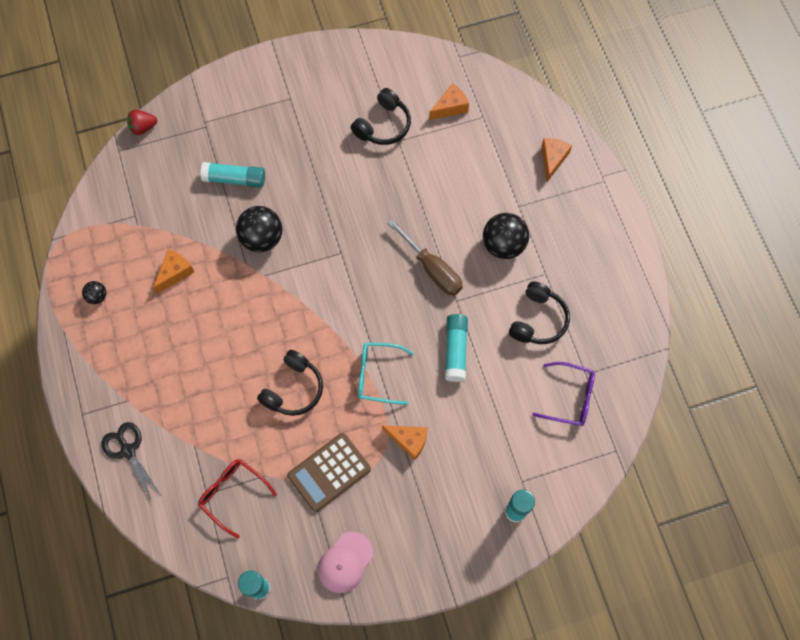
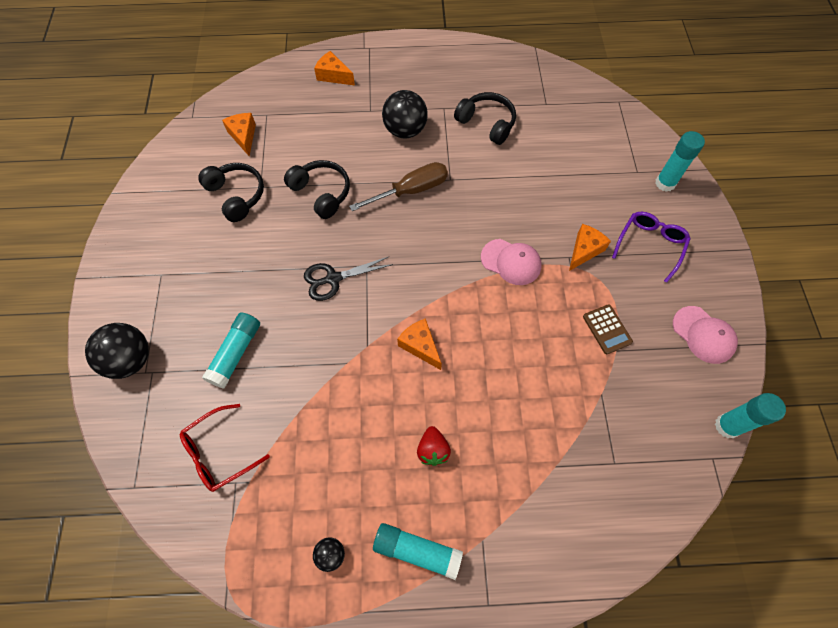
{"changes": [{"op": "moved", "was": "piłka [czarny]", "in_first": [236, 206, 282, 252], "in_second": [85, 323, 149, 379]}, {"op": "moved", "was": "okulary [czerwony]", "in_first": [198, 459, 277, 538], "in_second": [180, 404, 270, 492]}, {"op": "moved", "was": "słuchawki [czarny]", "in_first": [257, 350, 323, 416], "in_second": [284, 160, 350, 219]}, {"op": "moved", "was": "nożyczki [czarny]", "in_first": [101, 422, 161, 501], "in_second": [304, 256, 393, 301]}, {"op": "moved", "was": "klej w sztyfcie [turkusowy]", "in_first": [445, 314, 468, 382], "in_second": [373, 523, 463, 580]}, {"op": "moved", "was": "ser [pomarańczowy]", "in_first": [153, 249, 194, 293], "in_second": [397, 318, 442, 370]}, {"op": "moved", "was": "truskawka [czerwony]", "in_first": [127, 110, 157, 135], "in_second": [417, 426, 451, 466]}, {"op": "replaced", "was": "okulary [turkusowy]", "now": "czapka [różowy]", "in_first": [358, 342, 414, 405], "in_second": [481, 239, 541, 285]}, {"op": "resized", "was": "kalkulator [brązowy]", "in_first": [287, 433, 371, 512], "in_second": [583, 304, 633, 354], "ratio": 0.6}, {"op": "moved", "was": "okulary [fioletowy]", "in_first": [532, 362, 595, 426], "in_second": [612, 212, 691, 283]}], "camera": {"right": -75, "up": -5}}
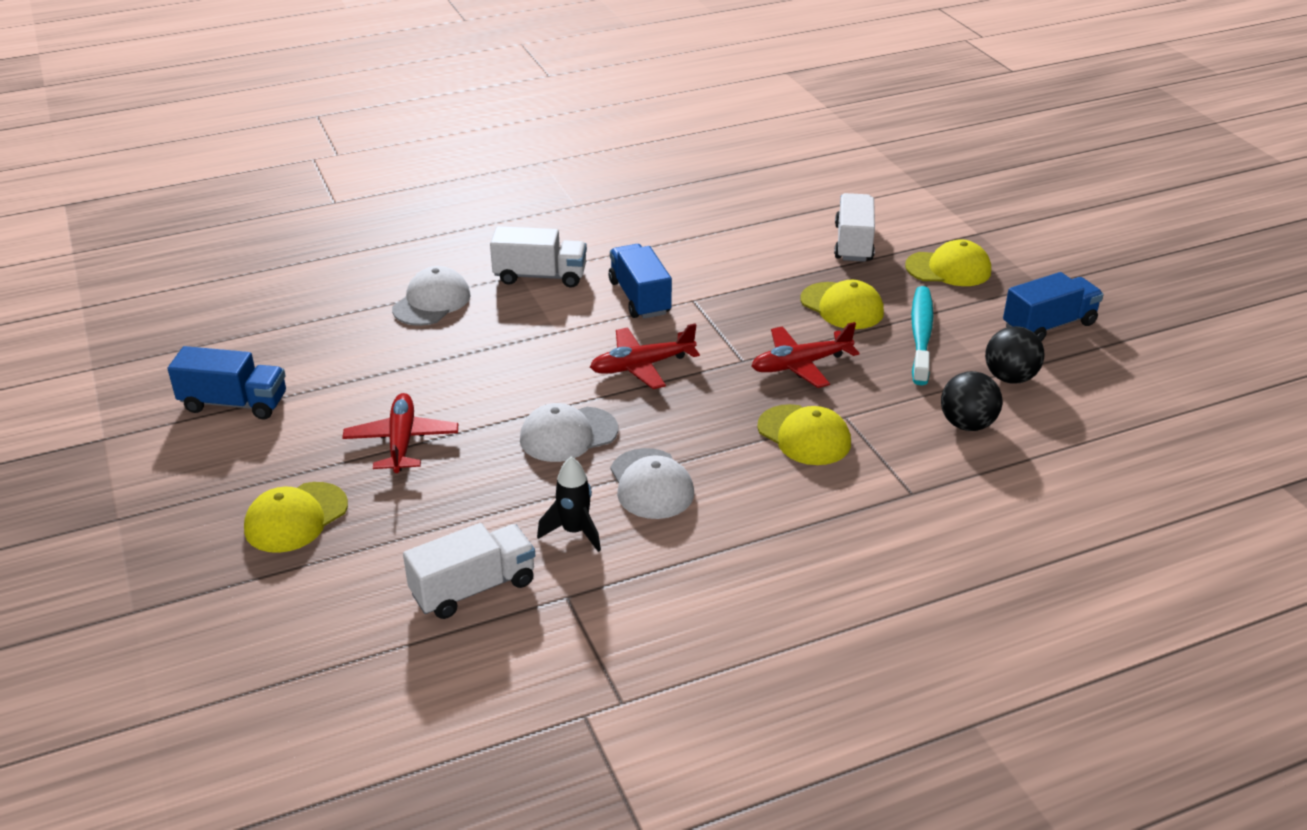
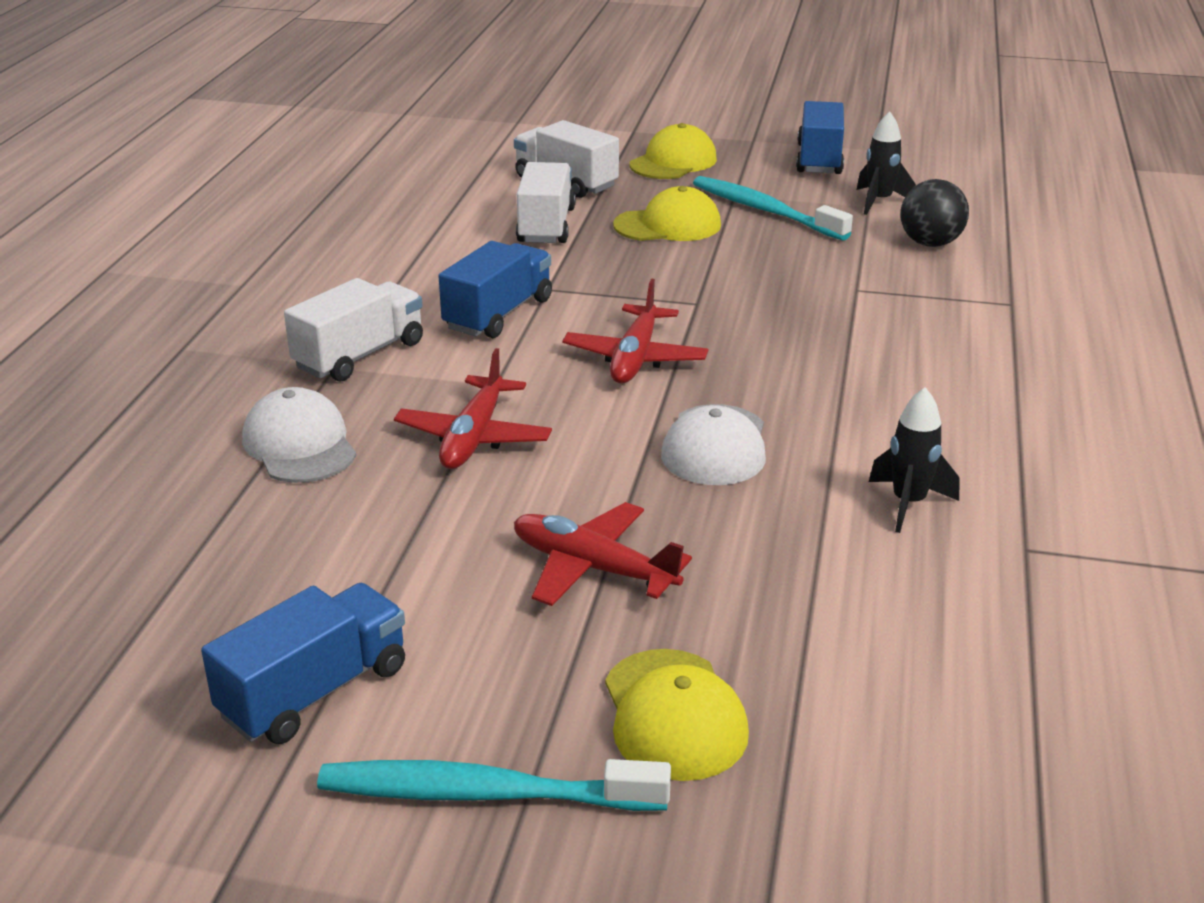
{"changes": [{"op": "added", "now": "szczoteczka do zębów [turkusowy]", "in_second": [317, 759, 671, 811]}, {"op": "moved", "was": "samolot [czerwony]", "in_first": [752, 322, 860, 388], "in_second": [394, 348, 552, 469]}, {"op": "turned", "was": "ciężarówka [niebieski]", "in_first": [609, 244, 672, 319], "in_second": [439, 241, 552, 338], "clockwise": 105}, {"op": "moved", "was": "ciężarówka [biały]", "in_first": [403, 523, 535, 619], "in_second": [516, 162, 576, 243]}, {"op": "replaced", "was": "piłka [czarny]", "now": "rakieta [czarny]", "in_first": [985, 326, 1044, 384], "in_second": [857, 111, 916, 215]}, {"op": "removed", "was": "czapka [biały]", "in_first": [610, 448, 694, 519]}, {"op": "removed", "was": "czapka [żółty]", "in_first": [757, 404, 851, 465]}], "camera": {"right": -55, "up": -5}}
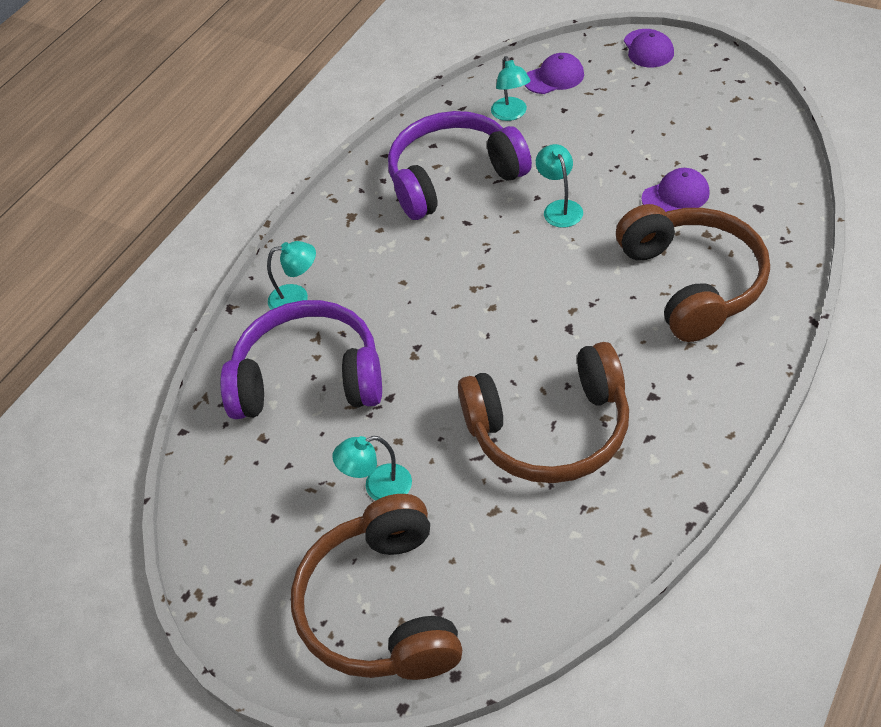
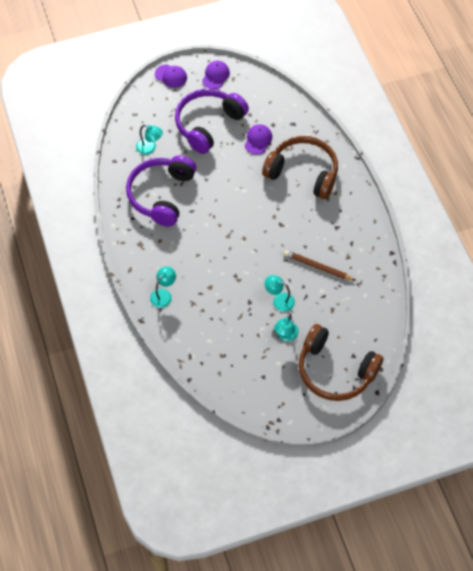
{"changes": [{"op": "moved", "was": "słuchawki [fioletowy]", "in_first": [220, 300, 382, 419], "in_second": [175, 89, 249, 154]}, {"op": "moved", "was": "czapka [fioletowy]", "in_first": [525, 53, 584, 94], "in_second": [202, 61, 230, 89]}, {"op": "moved", "was": "lampka [turkusowy]", "in_first": [536, 144, 583, 228], "in_second": [264, 275, 295, 312]}, {"op": "replaced", "was": "słuchawki [brązowy]", "now": "ołówek [brązowy]", "in_first": [458, 342, 629, 483], "in_second": [284, 250, 356, 281]}], "camera": {"right": -55, "up": 10}}
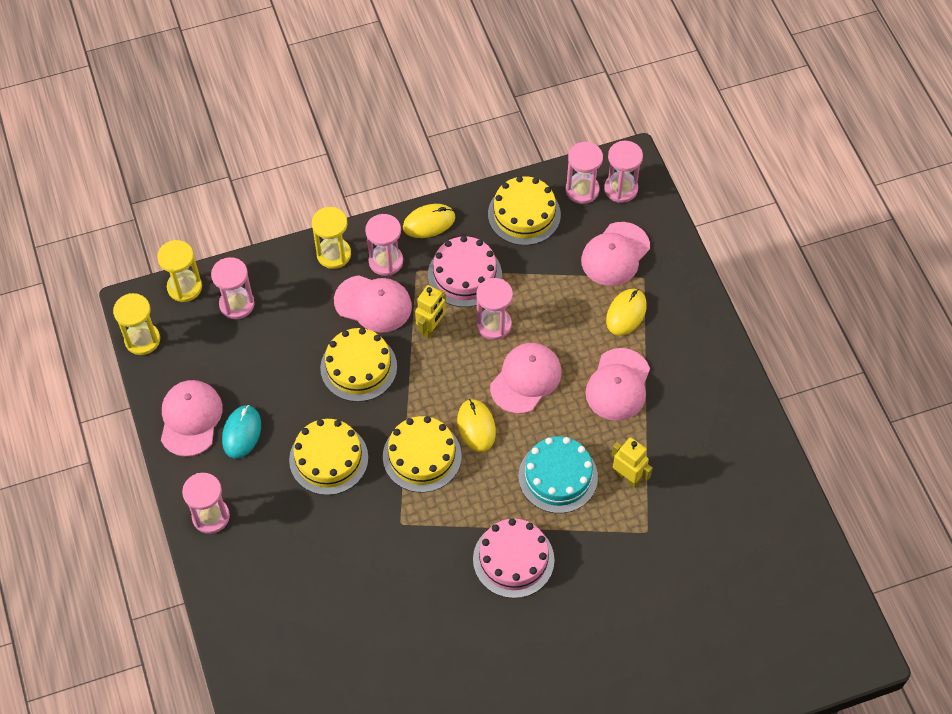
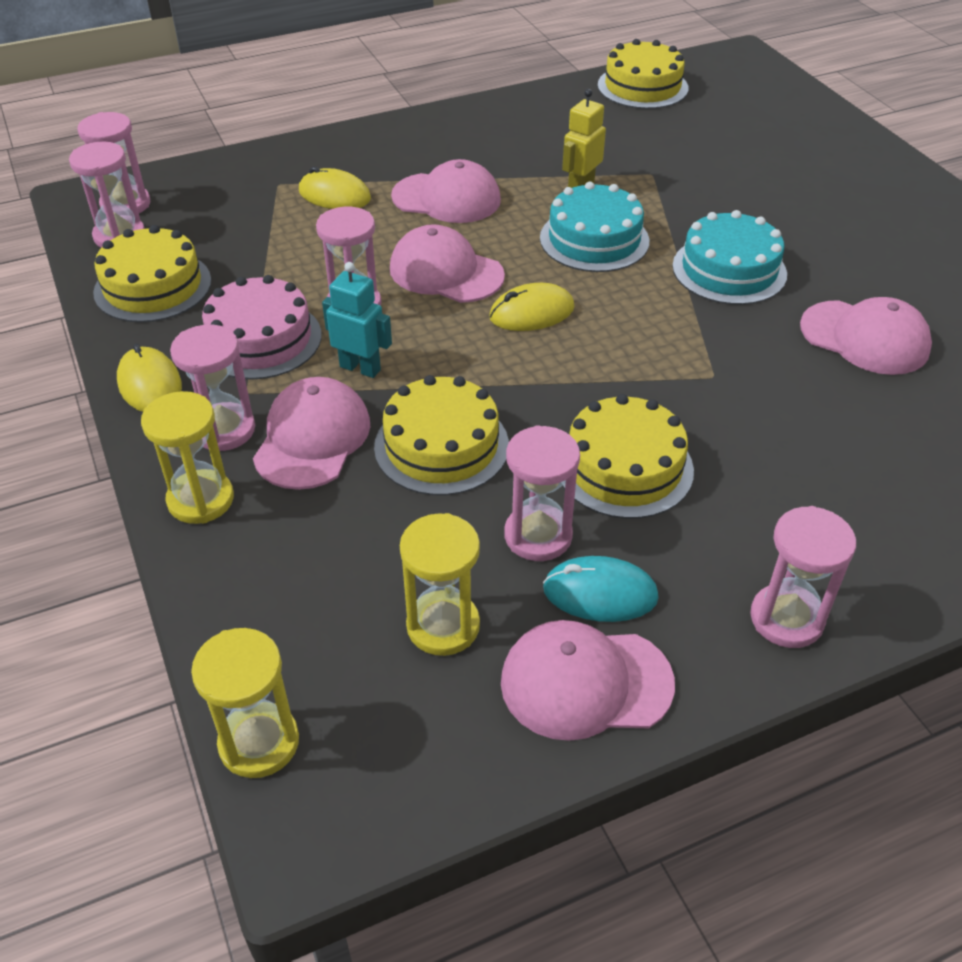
{"changes": [{"op": "recoloured", "was": "robot [żółty]", "now": "robot [turkusowy]", "in_first": [415, 285, 446, 338], "in_second": [322, 262, 392, 378]}, {"op": "moved", "was": "klepsydra [żółty]", "in_first": [113, 293, 160, 355], "in_second": [400, 513, 480, 656]}, {"op": "moved", "was": "klepsydra [różowy]", "in_first": [211, 257, 255, 319], "in_second": [504, 425, 580, 561]}, {"op": "moved", "was": "tort [żółty]", "in_first": [383, 416, 462, 493], "in_second": [598, 39, 688, 109]}, {"op": "recoloured", "was": "tort [różowy]", "now": "tort [turkusowy]", "in_first": [473, 518, 554, 598], "in_second": [672, 210, 787, 305]}, {"op": "moved", "was": "czapka [różowy]", "in_first": [581, 222, 650, 286], "in_second": [800, 297, 932, 375]}], "camera": {"right": -95, "up": -15}}
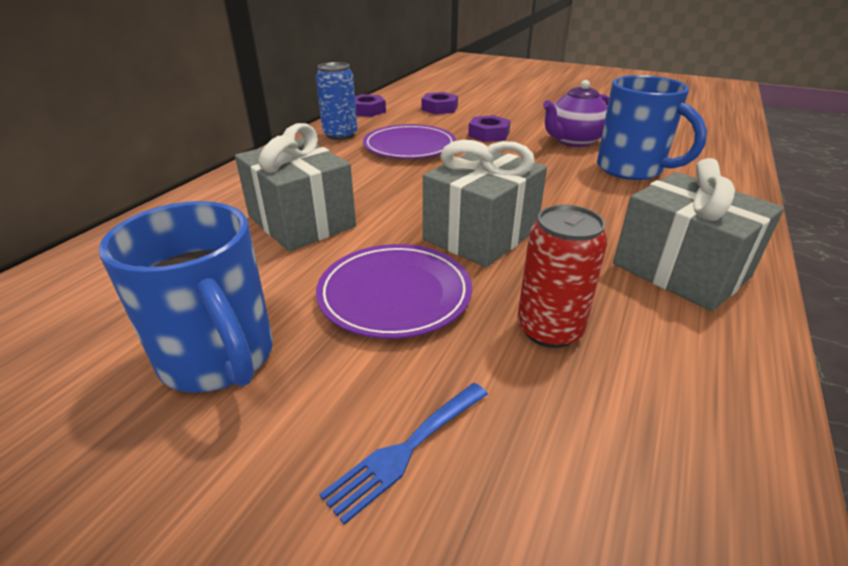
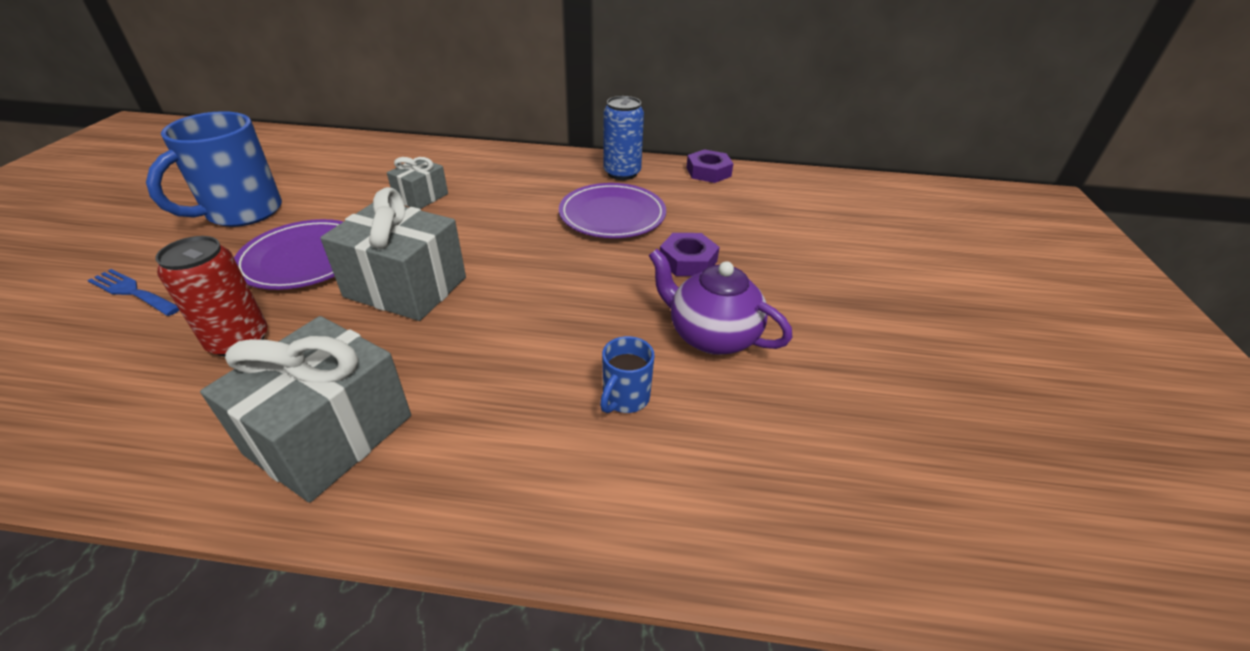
{"changes": [{"op": "resized", "was": "prezent [szary]", "in_first": [235, 123, 356, 251], "in_second": [387, 157, 448, 209], "ratio": 0.55}, {"op": "resized", "was": "kubek [niebieski]", "in_first": [597, 75, 707, 180], "in_second": [600, 336, 655, 413], "ratio": 0.48}, {"op": "removed", "was": "nakrętka [fioletowy]", "in_first": [421, 92, 458, 114]}], "camera": {"right": 70, "up": 5}}
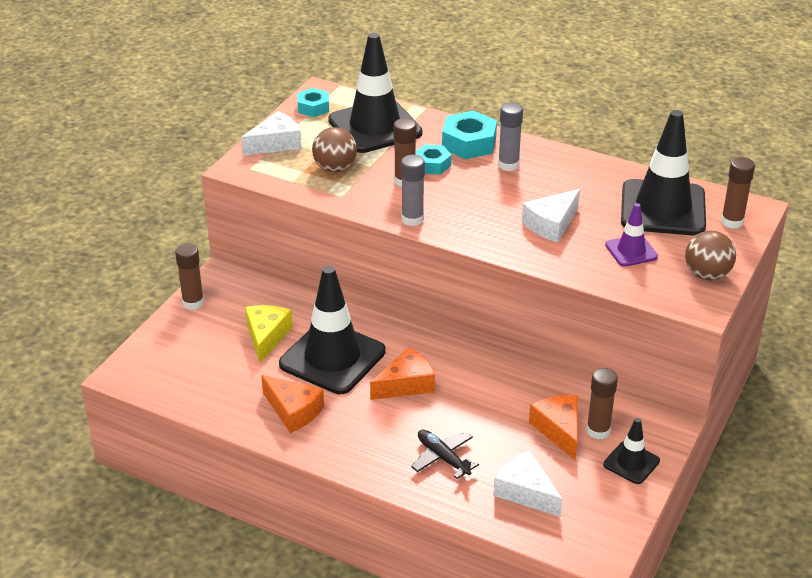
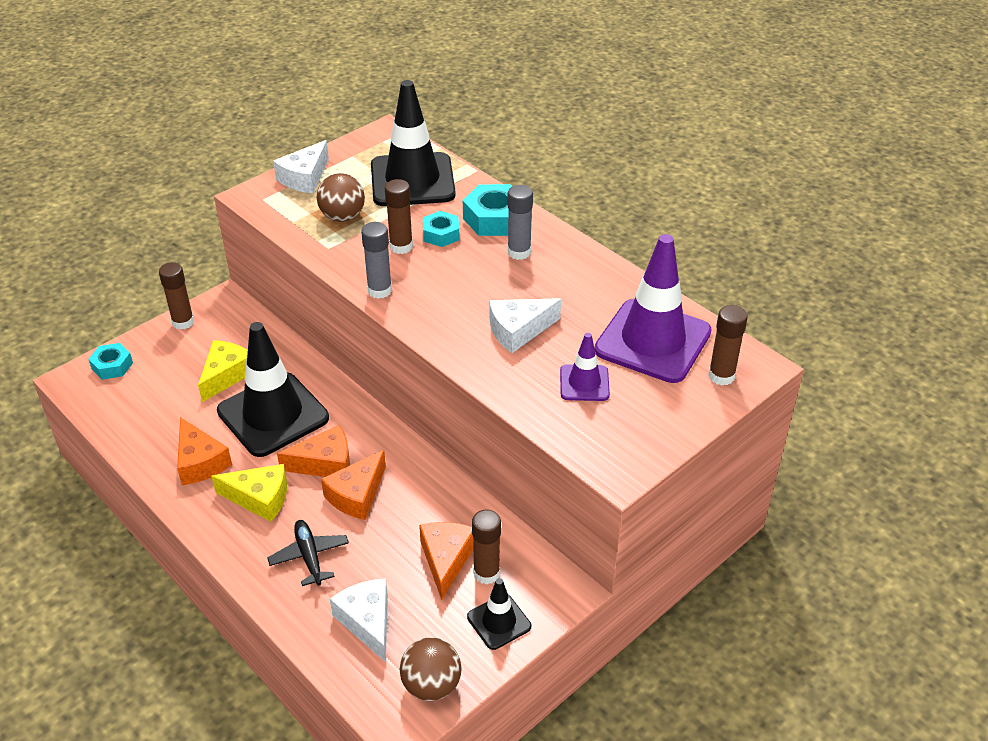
{"changes": [{"op": "moved", "was": "nakrętka [turkusowy]", "in_first": [298, 88, 329, 117], "in_second": [88, 343, 133, 380]}, {"op": "added", "now": "ser [żółty]", "in_second": [211, 464, 287, 522]}, {"op": "turned", "was": "ser [biały]", "in_first": [241, 111, 302, 156], "in_second": [273, 140, 329, 194], "clockwise": 135}, {"op": "added", "now": "ser [pomarańczowy]", "in_second": [321, 450, 386, 520]}, {"op": "moved", "was": "piłka [brązowy]", "in_first": [685, 231, 736, 280], "in_second": [400, 637, 462, 701]}, {"op": "recoloured", "was": "pachołek [czarny]", "now": "pachołek [fioletowy]", "in_first": [621, 110, 706, 236], "in_second": [594, 234, 712, 383]}], "camera": {"right": 20, "up": 5}}
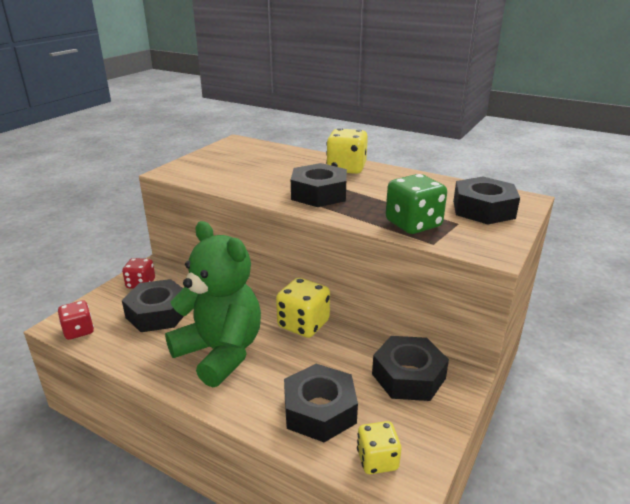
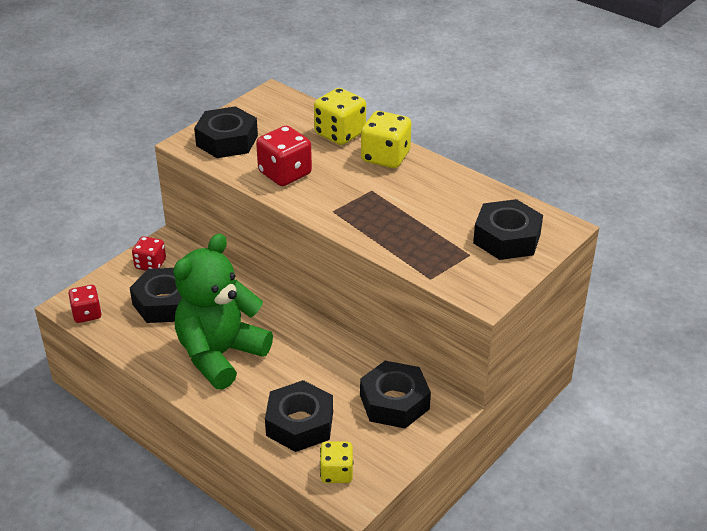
{"changes": [{"op": "turned", "was": "miś [zielony]", "in_first": [165, 221, 261, 388], "in_second": [173, 233, 273, 390], "clockwise": -105}, {"op": "moved", "was": "nakrętka [czarny]", "in_first": [291, 163, 347, 207], "in_second": [194, 106, 258, 158]}, {"op": "added", "now": "kostka do gry [czerwony]", "in_second": [256, 126, 312, 186]}, {"op": "moved", "was": "kostka do gry [żółty]", "in_first": [276, 278, 330, 338], "in_second": [314, 88, 366, 145]}, {"op": "removed", "was": "kostka do gry [zielony]", "in_first": [386, 174, 447, 234]}], "camera": {"right": 10, "up": 10}}
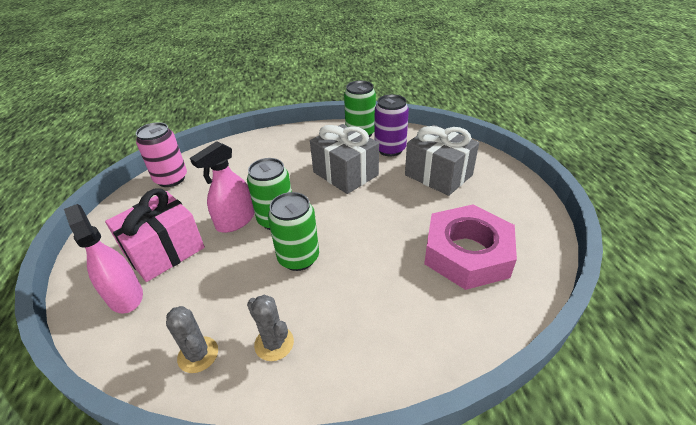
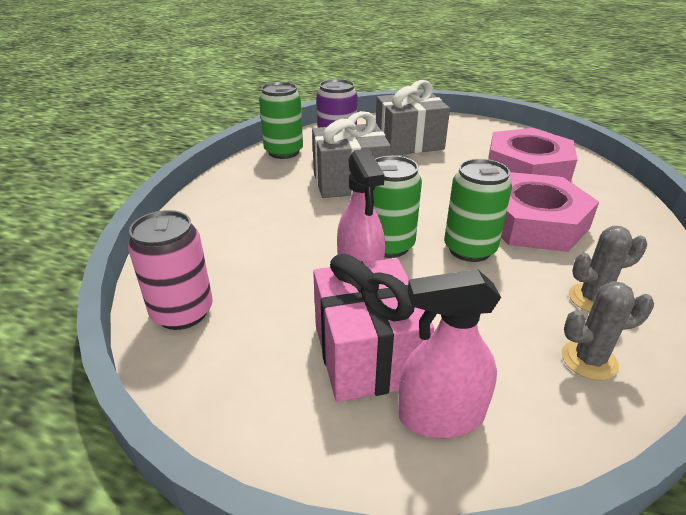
{"changes": [{"op": "added", "now": "nakrętka [różowy]", "in_second": [501, 172, 599, 252]}], "camera": {"right": -60, "up": -5}}
